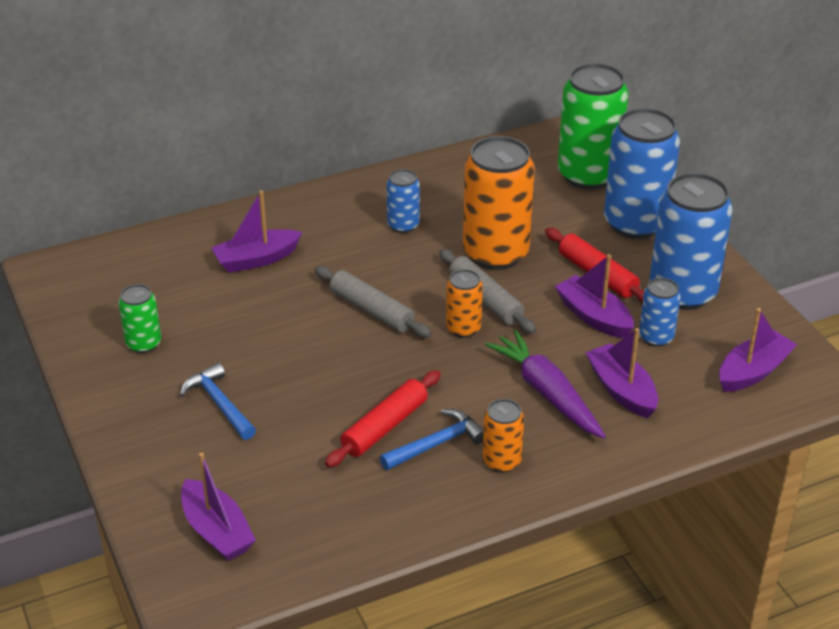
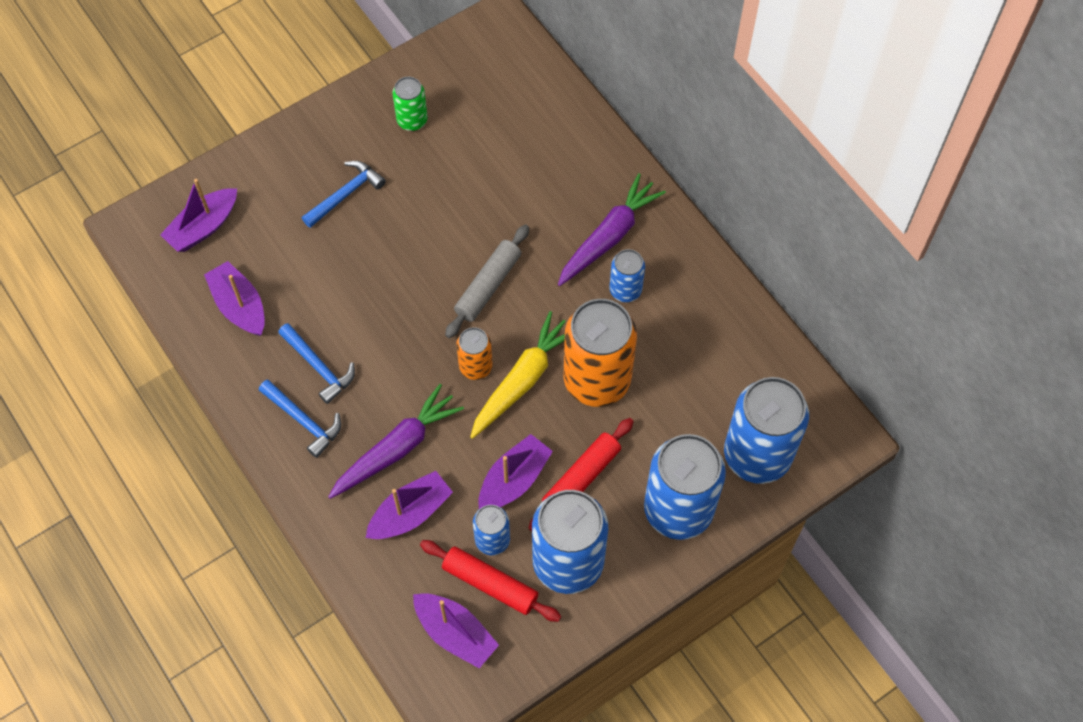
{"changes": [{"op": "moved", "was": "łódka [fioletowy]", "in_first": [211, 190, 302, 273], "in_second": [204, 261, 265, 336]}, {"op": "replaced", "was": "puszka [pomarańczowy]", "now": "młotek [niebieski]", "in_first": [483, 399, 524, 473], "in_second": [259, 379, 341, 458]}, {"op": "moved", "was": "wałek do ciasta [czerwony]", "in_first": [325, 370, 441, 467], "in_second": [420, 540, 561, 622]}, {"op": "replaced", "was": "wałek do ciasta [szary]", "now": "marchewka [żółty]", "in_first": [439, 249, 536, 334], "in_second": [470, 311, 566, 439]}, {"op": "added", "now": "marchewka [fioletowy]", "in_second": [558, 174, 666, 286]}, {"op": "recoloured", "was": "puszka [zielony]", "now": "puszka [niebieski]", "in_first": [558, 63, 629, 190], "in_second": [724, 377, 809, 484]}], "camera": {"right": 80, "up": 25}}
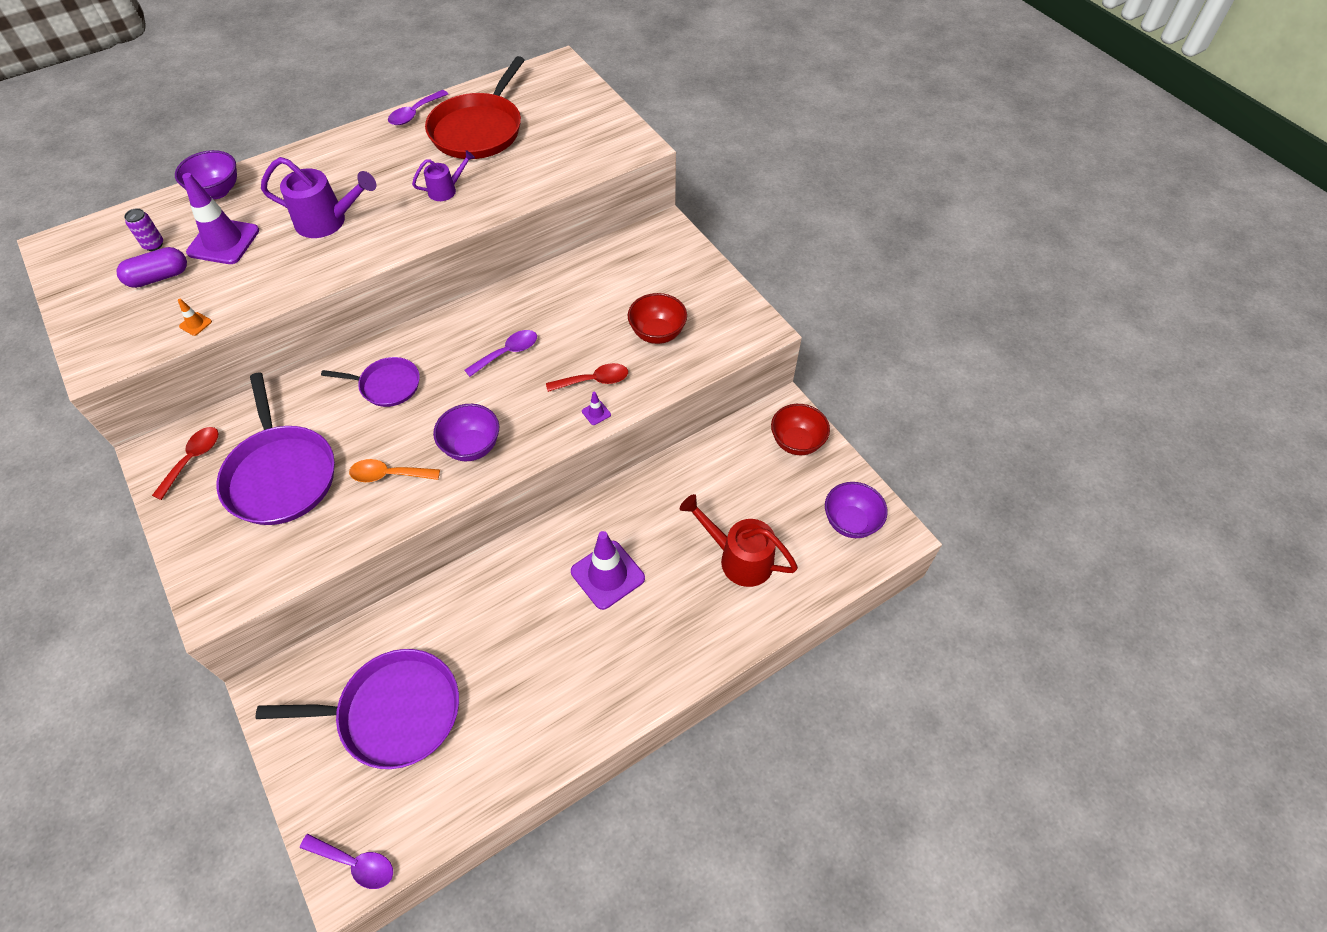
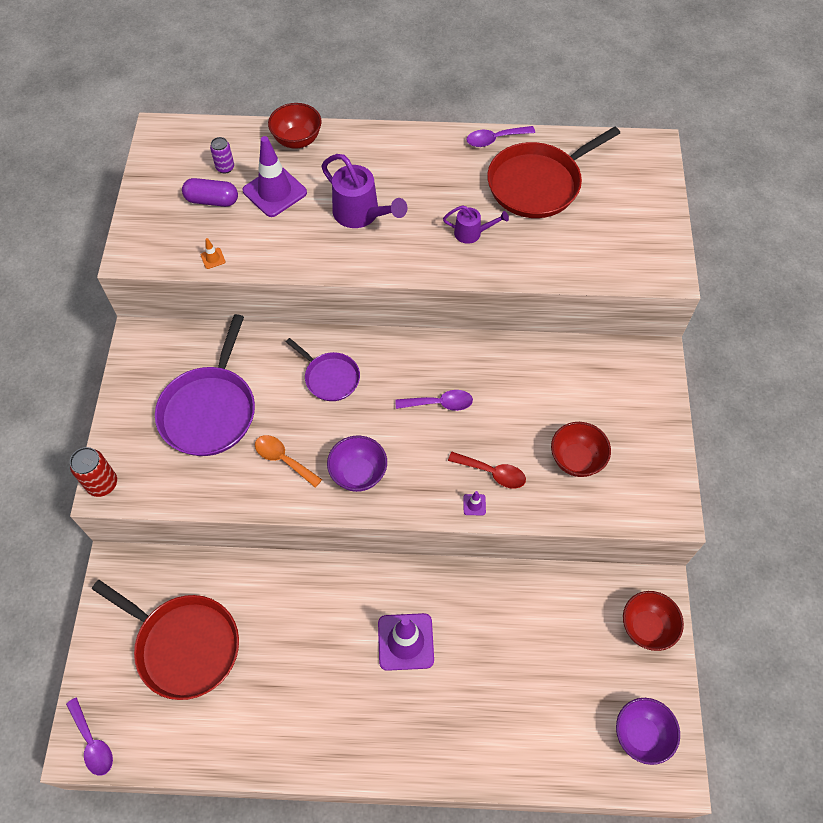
{"changes": [{"op": "added", "now": "puszka [czerwony]", "in_second": [70, 447, 117, 497]}, {"op": "recoloured", "was": "patelnia [fioletowy]", "now": "patelnia [czerwony]", "in_first": [256, 649, 459, 769], "in_second": [92, 580, 239, 700]}, {"op": "recoloured", "was": "miska [fioletowy]", "now": "miska [czerwony]", "in_first": [175, 150, 237, 199], "in_second": [268, 103, 322, 149]}, {"op": "removed", "was": "łyżka [czerwony]", "in_first": [152, 427, 218, 500]}, {"op": "removed", "was": "konewka [czerwony]", "in_first": [680, 494, 798, 587]}], "camera": {"right": 35, "up": 5}}
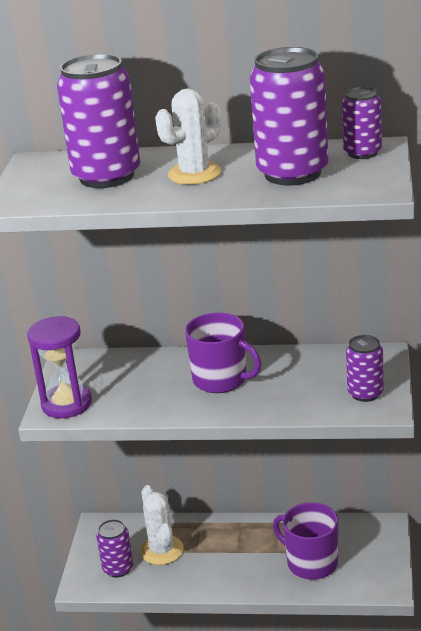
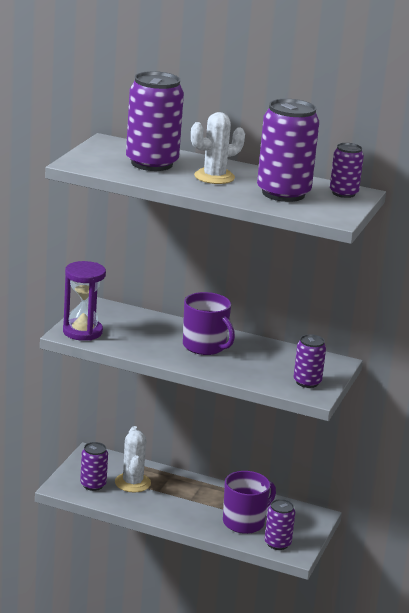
{"changes": [{"op": "turned", "was": "kubek [fioletowy]", "in_first": [273, 502, 338, 580], "in_second": [223, 471, 276, 534], "clockwise": 90}, {"op": "added", "now": "puszka [fioletowy]", "in_second": [265, 499, 295, 550]}], "camera": {"right": 10, "up": -5}}
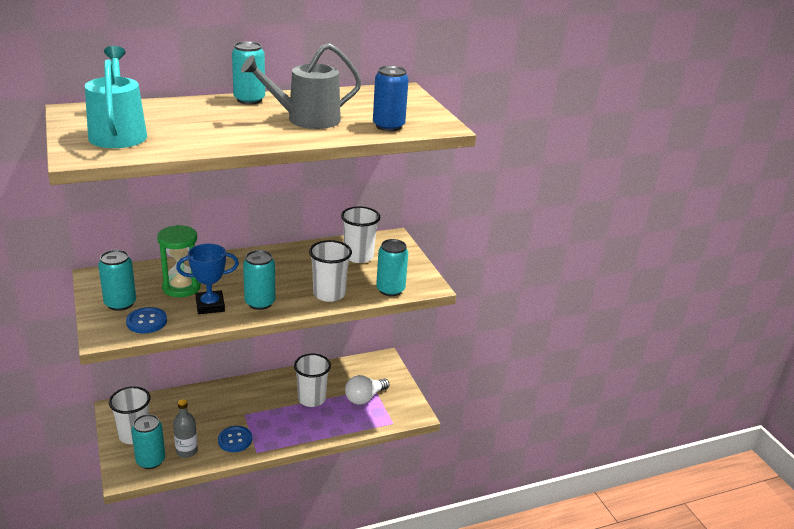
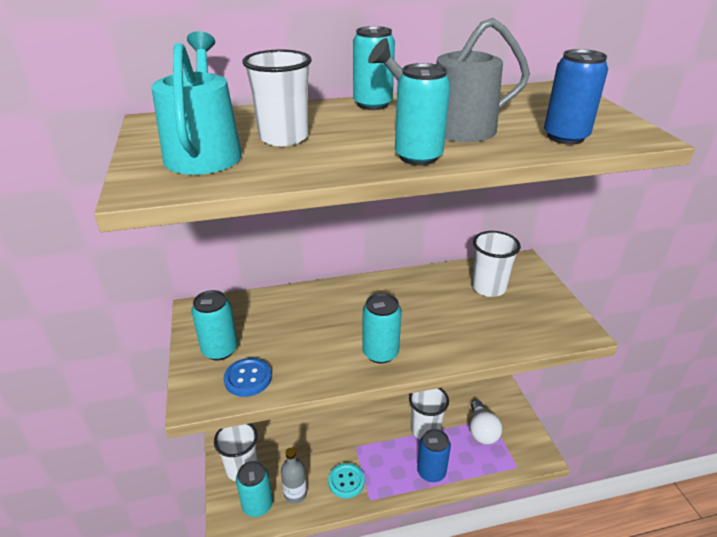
{"changes": [{"op": "moved", "was": "szklanka [biały]", "in_first": [309, 240, 352, 302], "in_second": [242, 49, 312, 146]}, {"op": "recoloured", "was": "guzik [niebieski]", "now": "guzik [turkusowy]", "in_first": [218, 426, 252, 452], "in_second": [328, 463, 365, 498]}, {"op": "moved", "was": "puszka [turkusowy]", "in_first": [376, 239, 408, 296], "in_second": [395, 63, 450, 165]}, {"op": "added", "now": "puszka [niebieski]", "in_second": [417, 429, 451, 482]}, {"op": "turned", "was": "żarówka [biały]", "in_first": [345, 375, 390, 405], "in_second": [470, 400, 502, 444], "clockwise": -60}, {"op": "removed", "was": "klepsydra [zielony]", "in_first": [157, 225, 201, 297]}, {"op": "removed", "was": "puchar [niebieski]", "in_first": [176, 244, 239, 314]}], "camera": {"right": 10, "up": 5}}
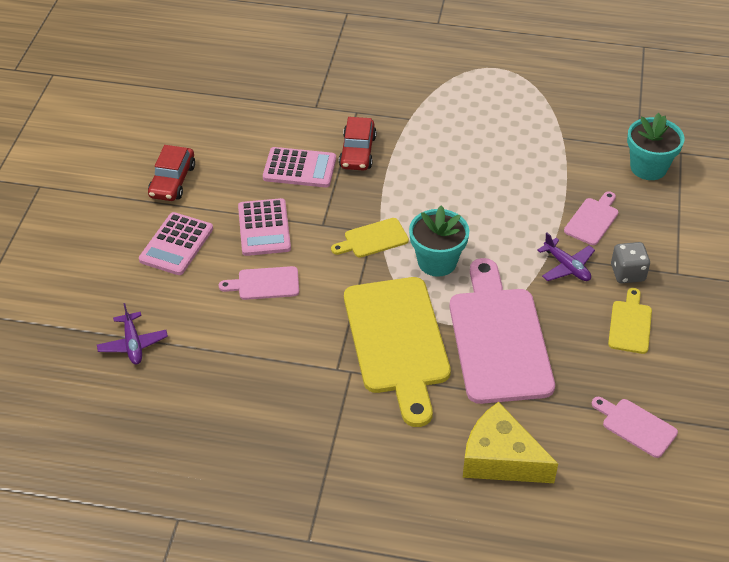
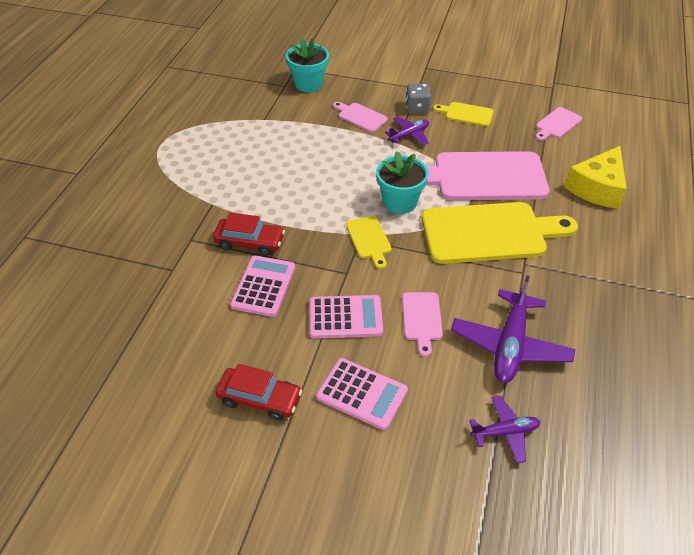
{"changes": [{"op": "added", "now": "samolot [fioletowy]", "in_second": [451, 275, 575, 383]}], "camera": {"right": -85, "up": 0}}
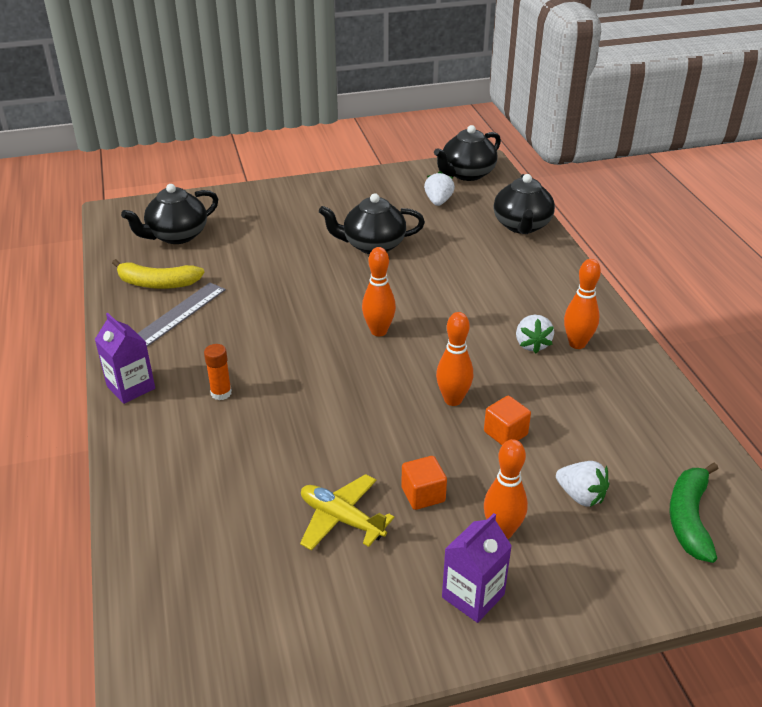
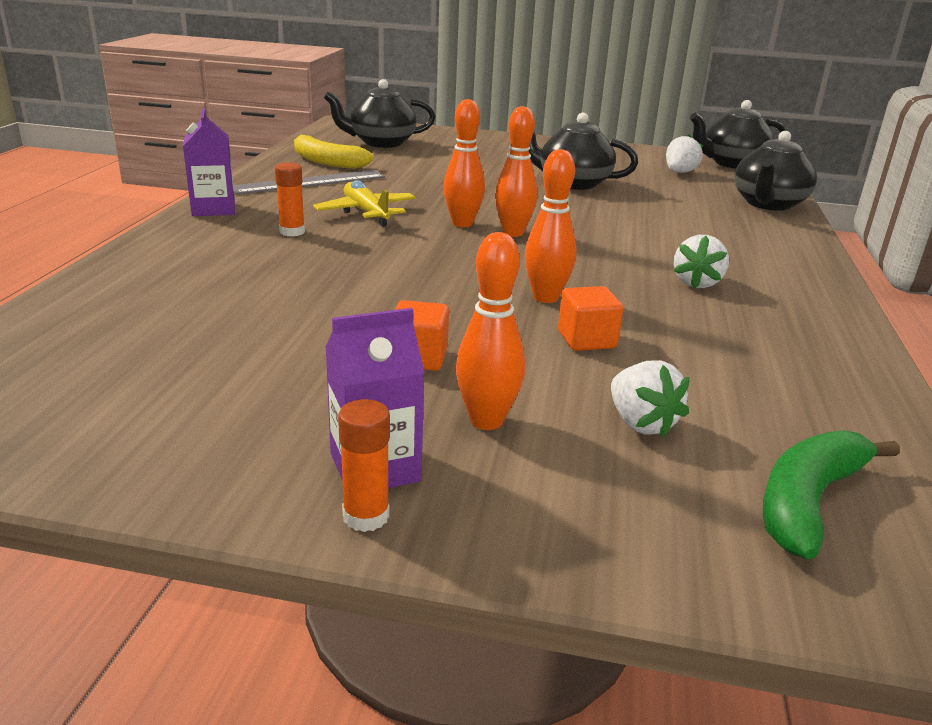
{"changes": [{"op": "moved", "was": "samolot [żółty]", "in_first": [300, 474, 394, 551], "in_second": [313, 180, 416, 227]}, {"op": "added", "now": "klej w sztyfcie [pomarańczowy]", "in_second": [338, 399, 390, 532]}, {"op": "moved", "was": "kręgiel [pomarańczowy]", "in_first": [564, 259, 601, 349], "in_second": [443, 99, 485, 227]}], "camera": {"right": 25, "up": -10}}
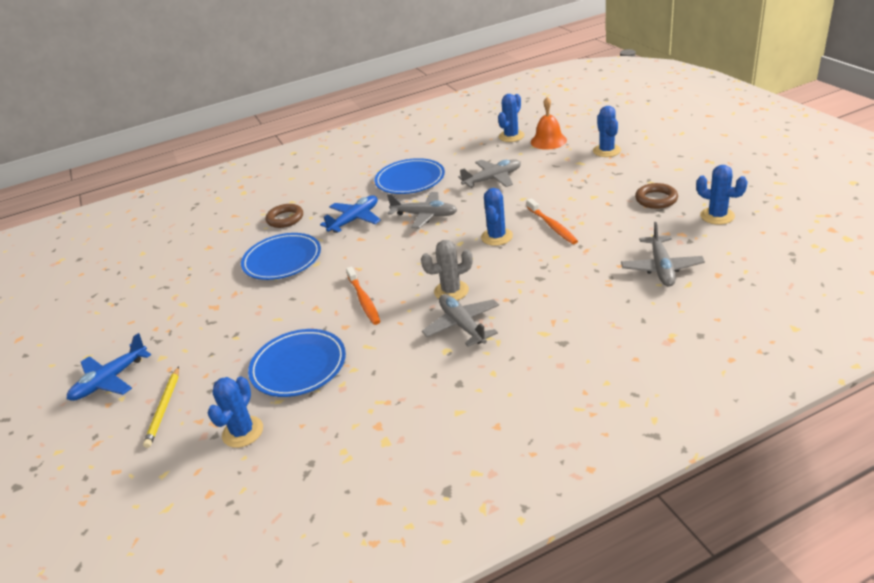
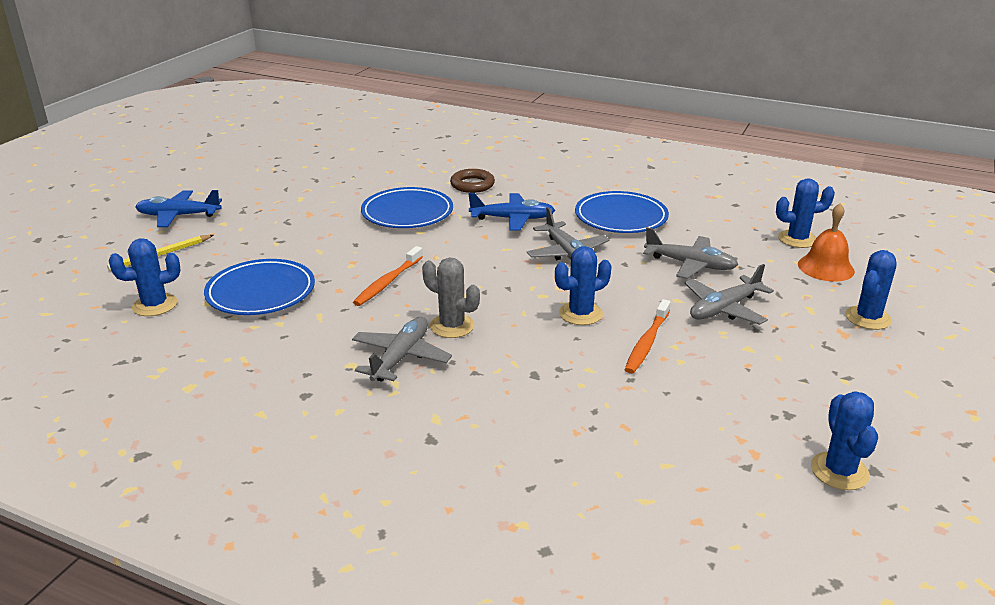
{"changes": [{"op": "moved", "was": "samolot [szary]", "in_first": [621, 222, 705, 287], "in_second": [685, 264, 774, 325]}, {"op": "removed", "was": "pierścień [brązowy]", "in_first": [635, 183, 678, 209]}], "camera": {"right": 45, "up": -5}}
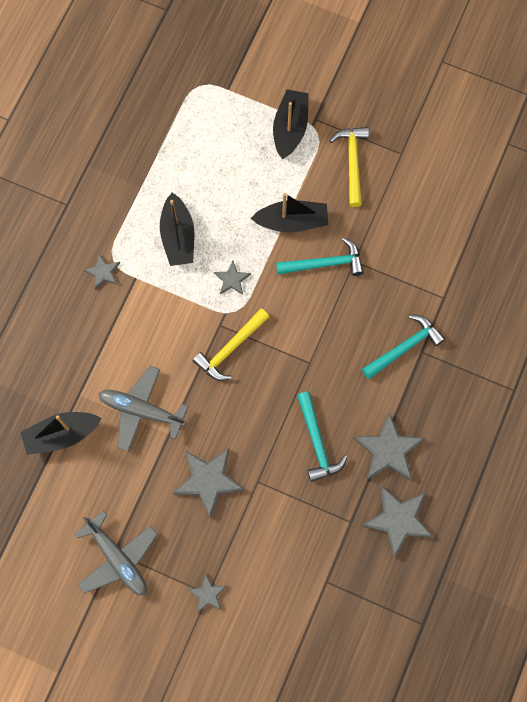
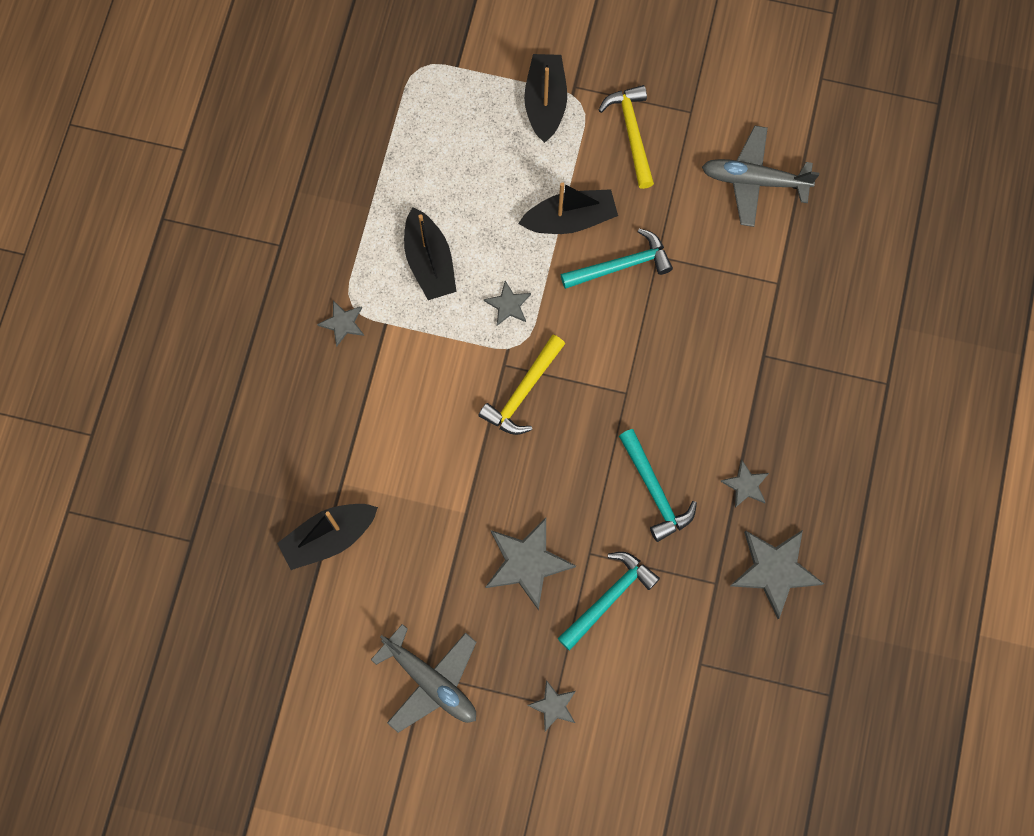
{"changes": [{"op": "moved", "was": "młotek [turkusowy]", "in_first": [362, 315, 445, 379], "in_second": [557, 552, 660, 651]}, {"op": "moved", "was": "samolot [szary]", "in_first": [98, 366, 188, 451], "in_second": [702, 126, 819, 227]}, {"op": "resized", "was": "gwiazda [szary]", "in_first": [353, 413, 425, 481], "in_second": [720, 460, 769, 508], "ratio": 0.54}], "camera": {"right": -10, "up": 0}}
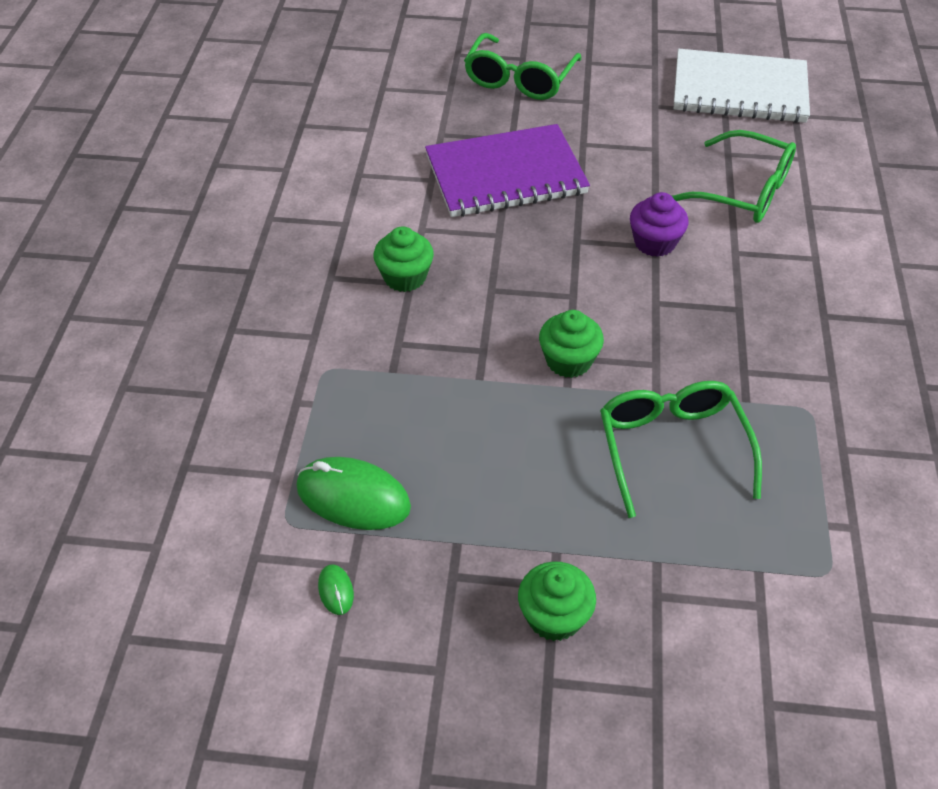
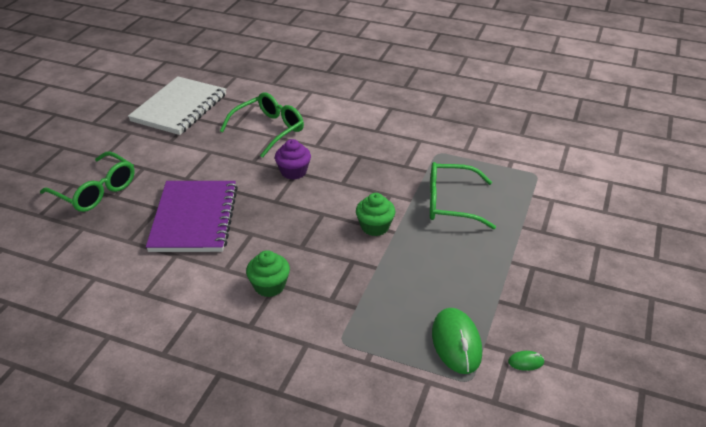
{"changes": [{"op": "turned", "was": "myszka [zielony]", "in_first": [296, 457, 411, 530], "in_second": [432, 308, 482, 374], "clockwise": -45}, {"op": "removed", "was": "muffinka [zielony]", "in_first": [518, 561, 596, 641]}], "camera": {"right": -75, "up": -10}}
